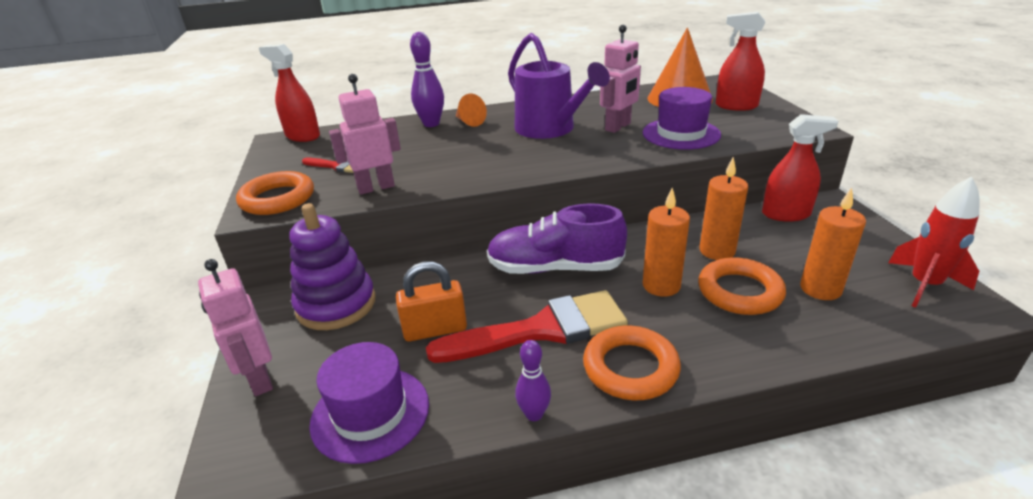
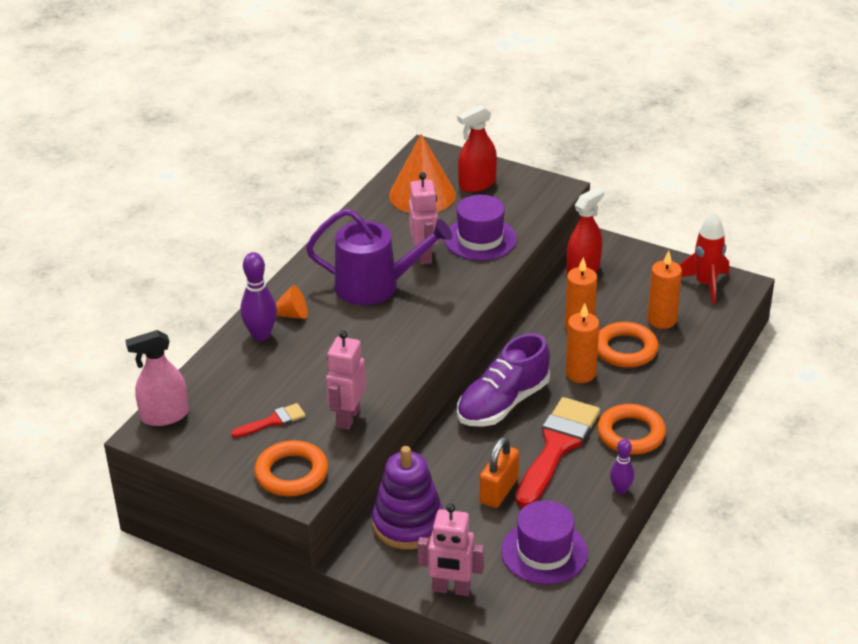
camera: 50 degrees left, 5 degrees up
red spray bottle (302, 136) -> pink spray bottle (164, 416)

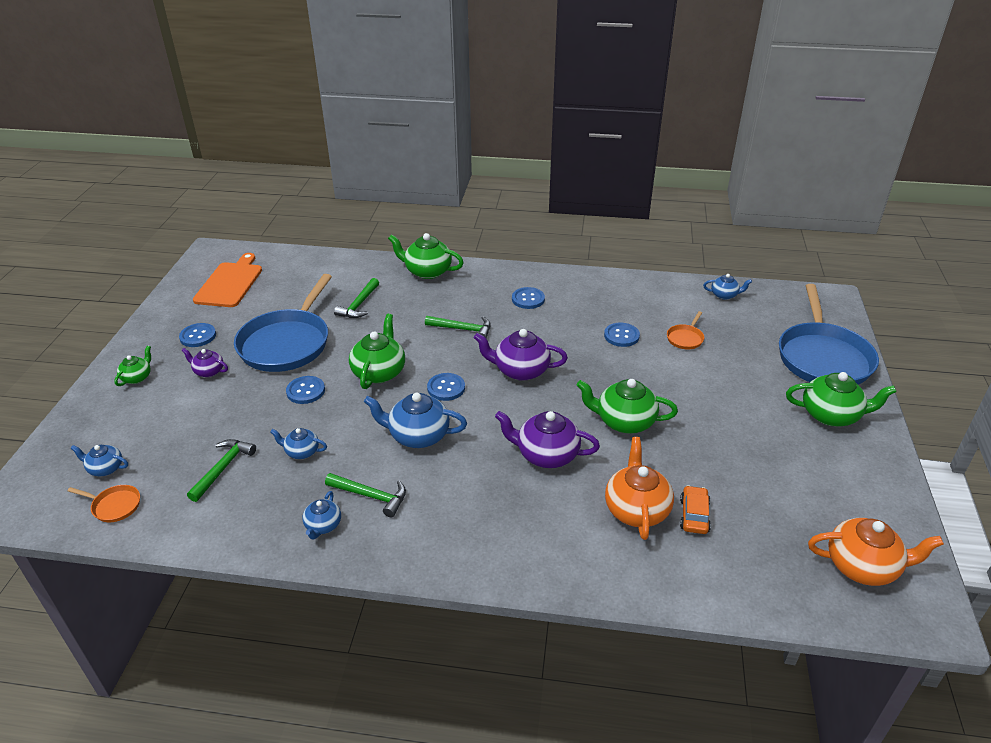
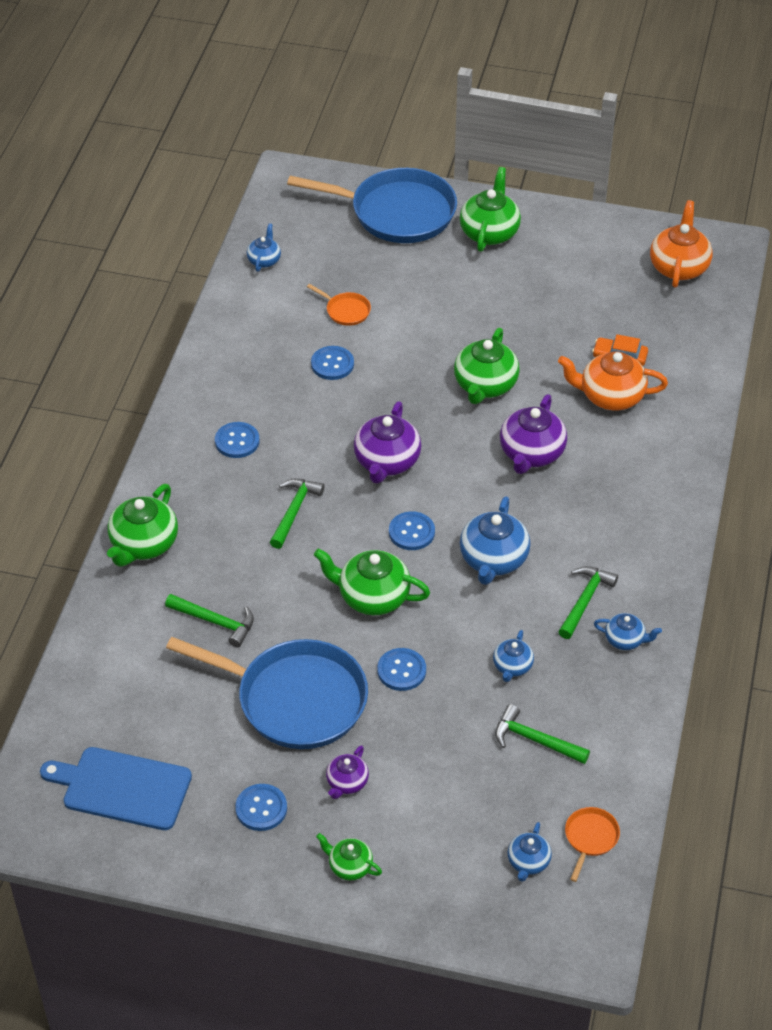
camera: 85 degrees left, 10 degrees up
orange cutting board (230, 283) -> blue cutting board (122, 787)

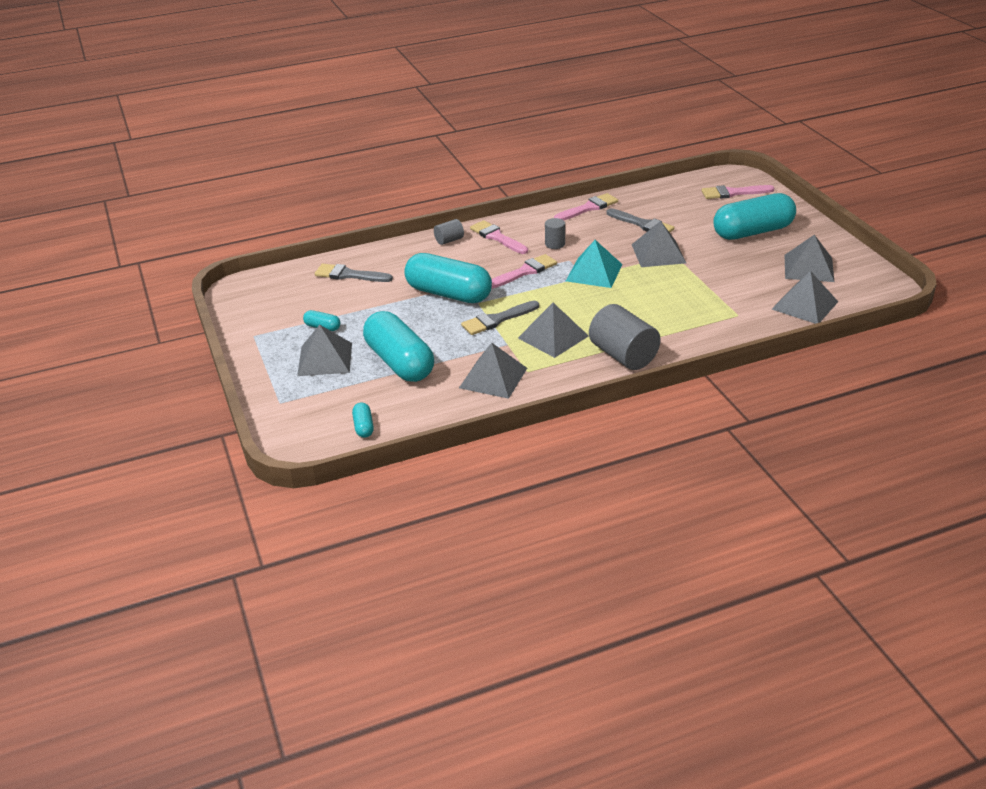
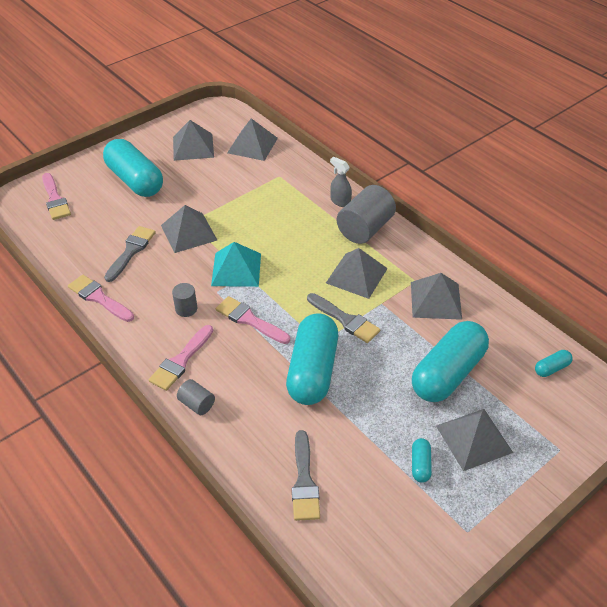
camera: 110 degrees left, 10 degrees up
none -> grey spray bottle (340, 201)

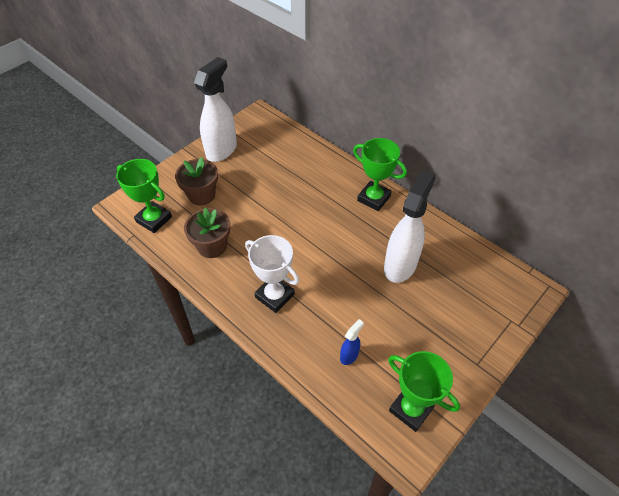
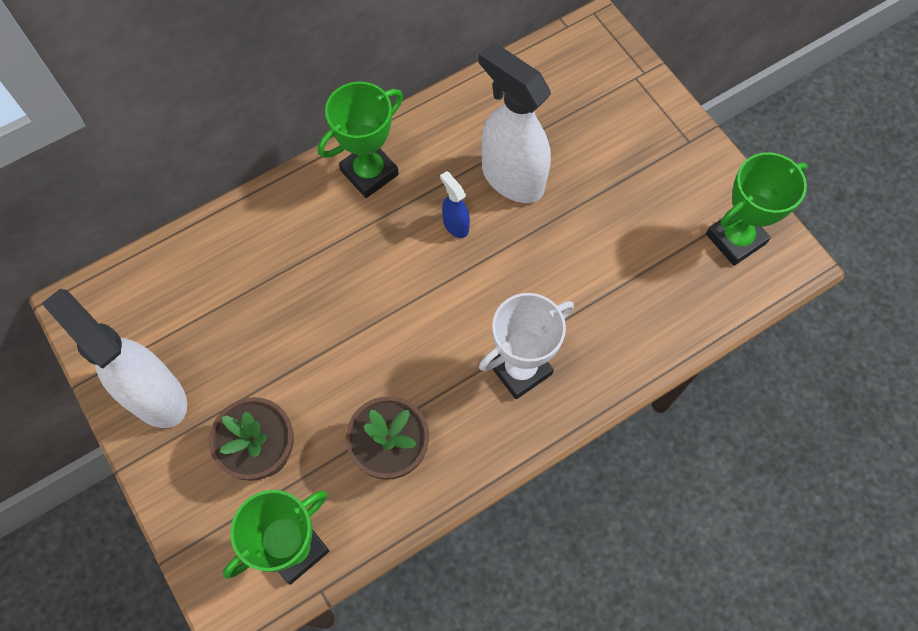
camera: 75 degrees left, 15 degrees up
blue spray bottle (349, 355) -> blue spray bottle (455, 225), move

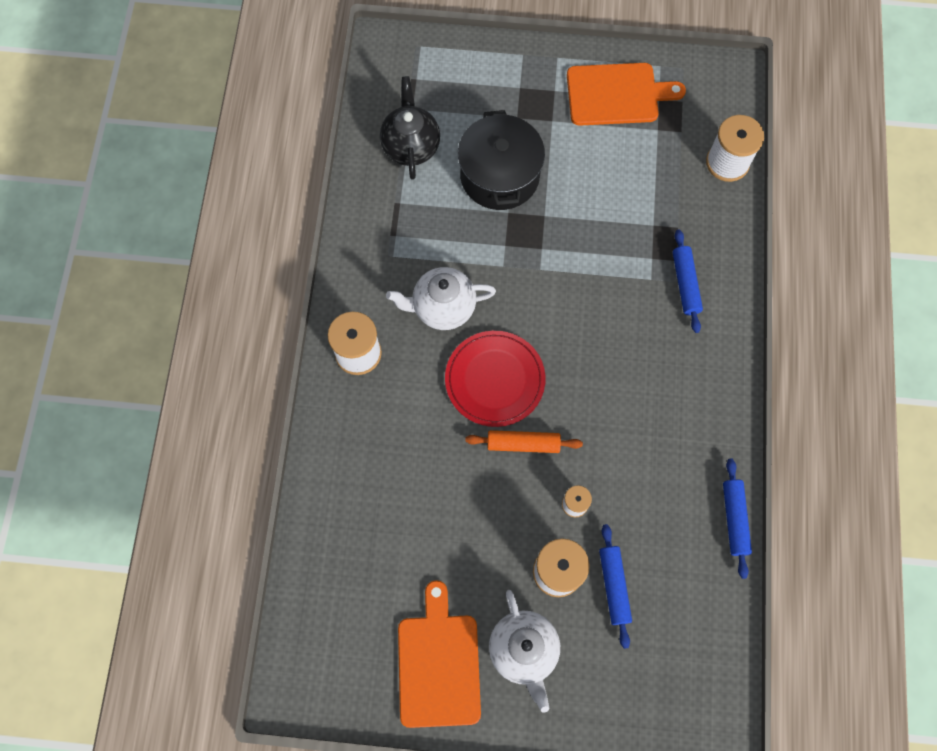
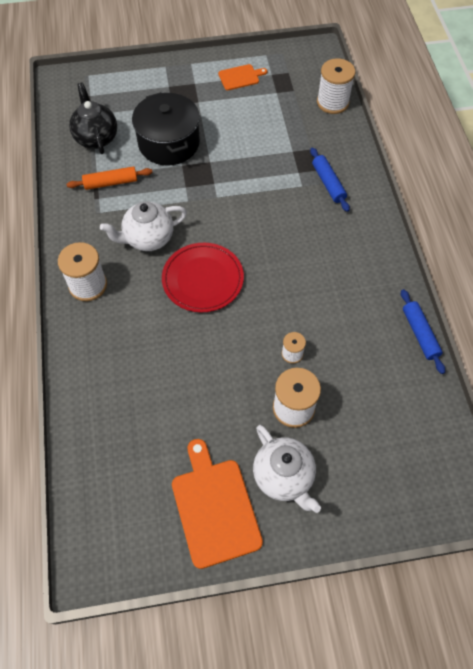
camera: 15 degrees left, 10 degrees down
orange rolling pin (523, 444) -> orange rolling pin (111, 183), move
orange cutting board (616, 94) -> orange cutting board (240, 77), x0.55
blue rolling pin (614, 586) -> none

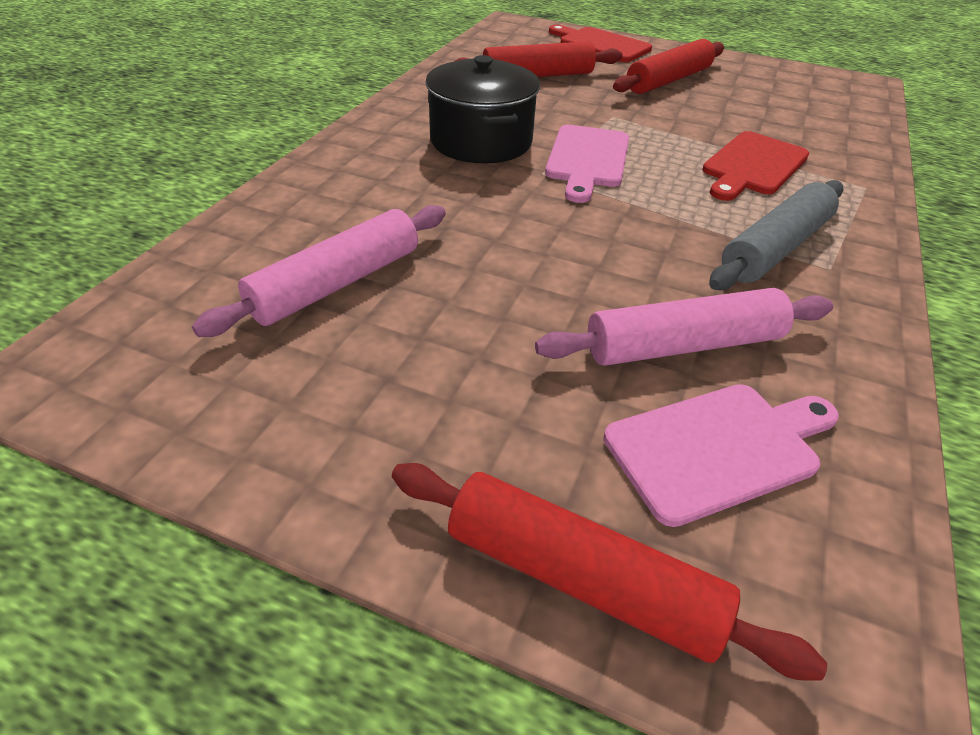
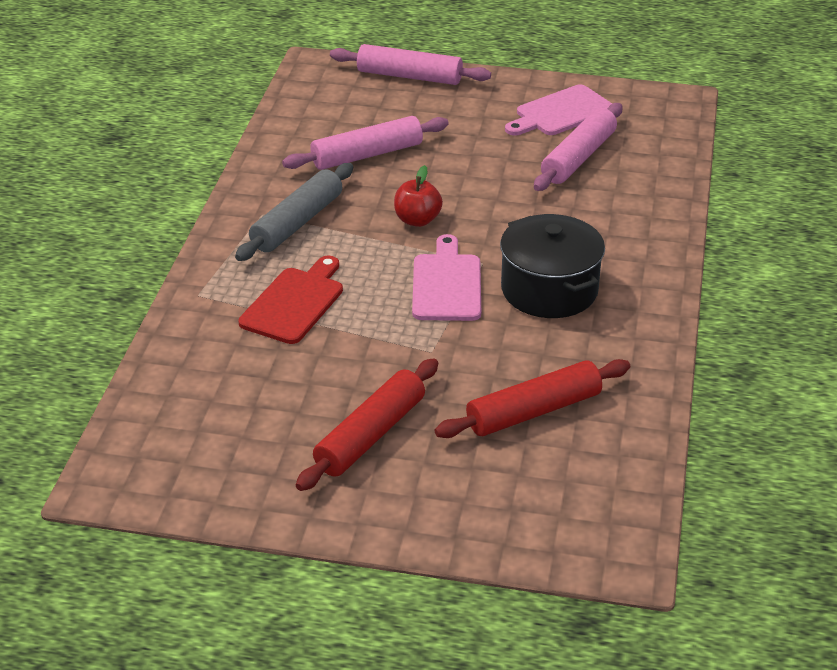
camera: 170 degrees right, 5 degrees down
red rolling pin (581, 578) -> pink rolling pin (409, 76)
none -> red apple (417, 220)
pink cutting board (718, 448) -> pink cutting board (561, 113), move
red cutting board (601, 44) -> none

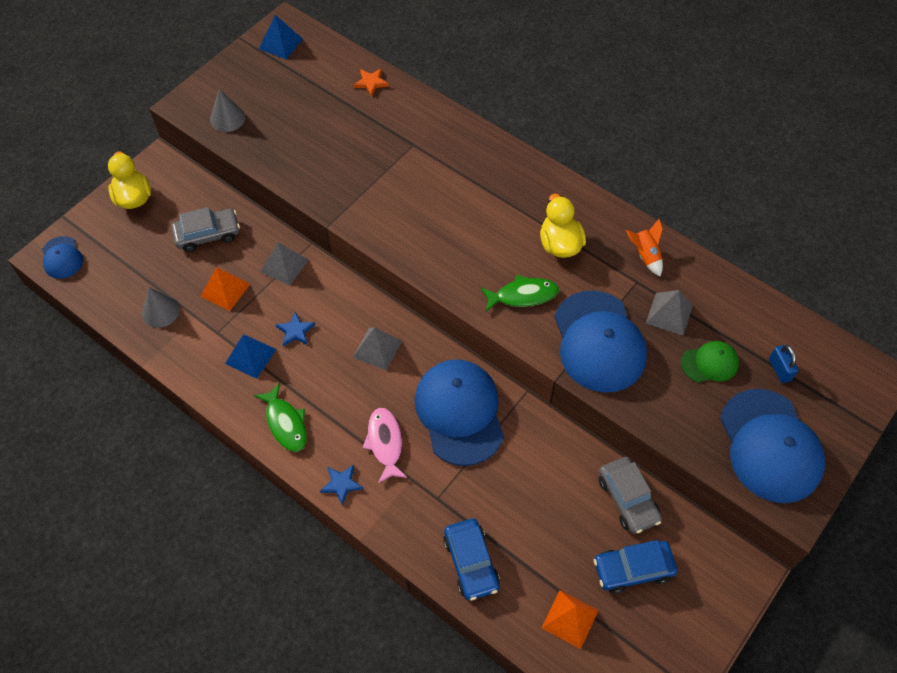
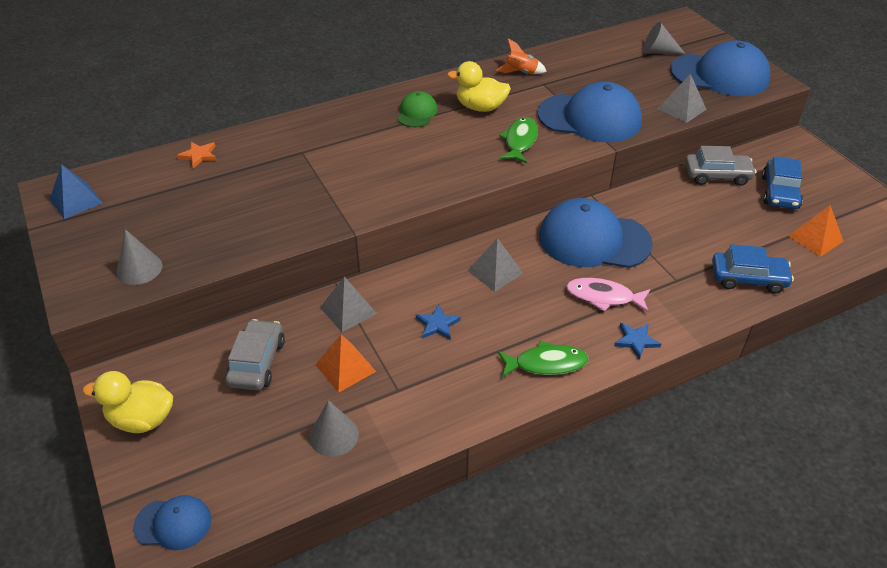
camera: 65 degrees left, 15 degrees down
green cap (709, 363) -> green cap (417, 113), move
blue padlock (779, 370) -> grey cone (658, 51)
grey pyramid (669, 314) -> grey pyramid (682, 109), move
blue pyramid (250, 356) -> none

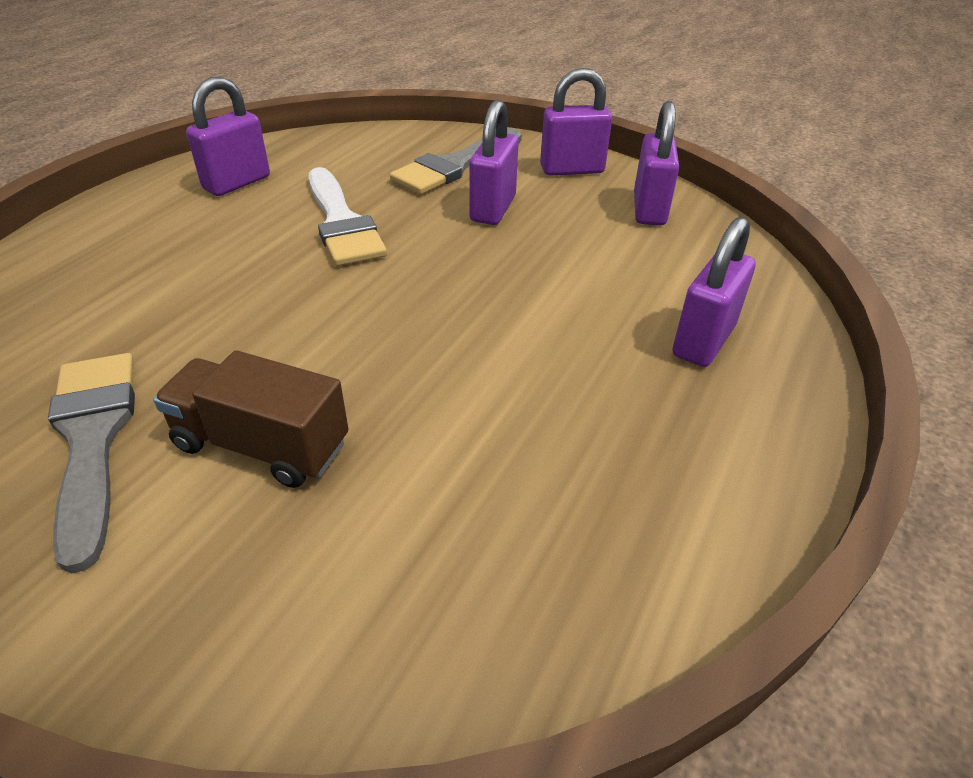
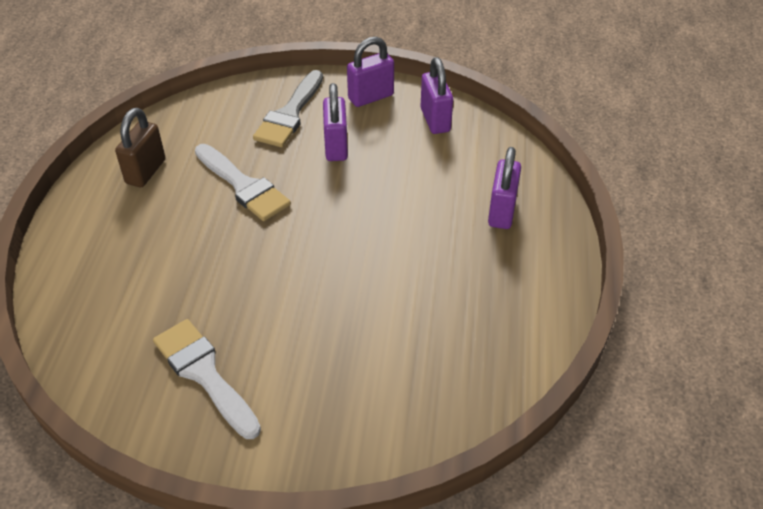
camera: 20 degrees left, 5 degrees up
purple padlock (237, 183) -> brown padlock (145, 171)
grey brush (92, 439) -> white brush (204, 374)
brown truck (262, 445) -> none

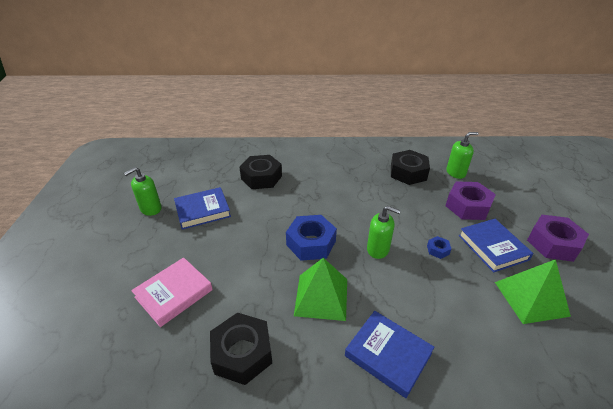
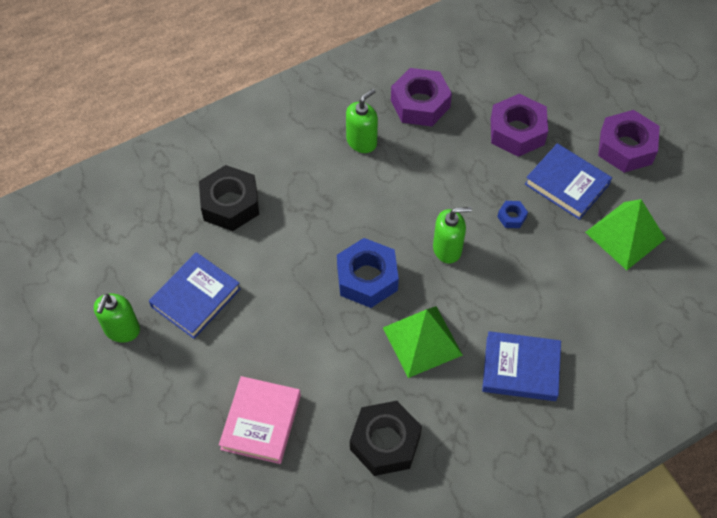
camera: 30 degrees left, 20 degrees up
green soap dispenser (455, 173) -> green soap dispenser (361, 141), move
black nut (408, 173) -> purple nut (420, 104)

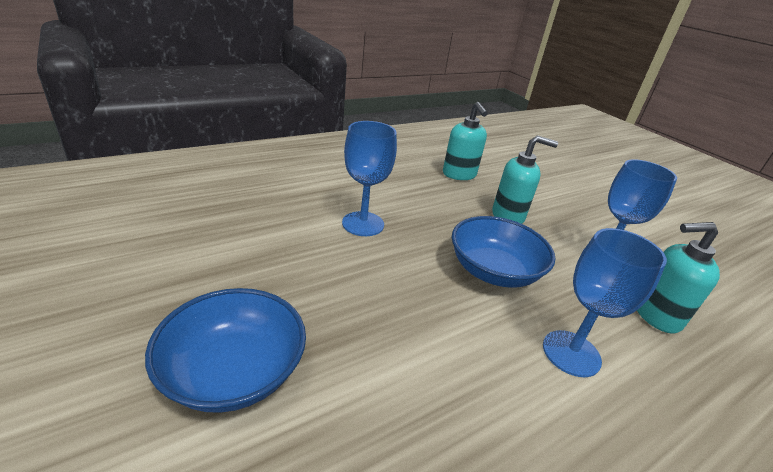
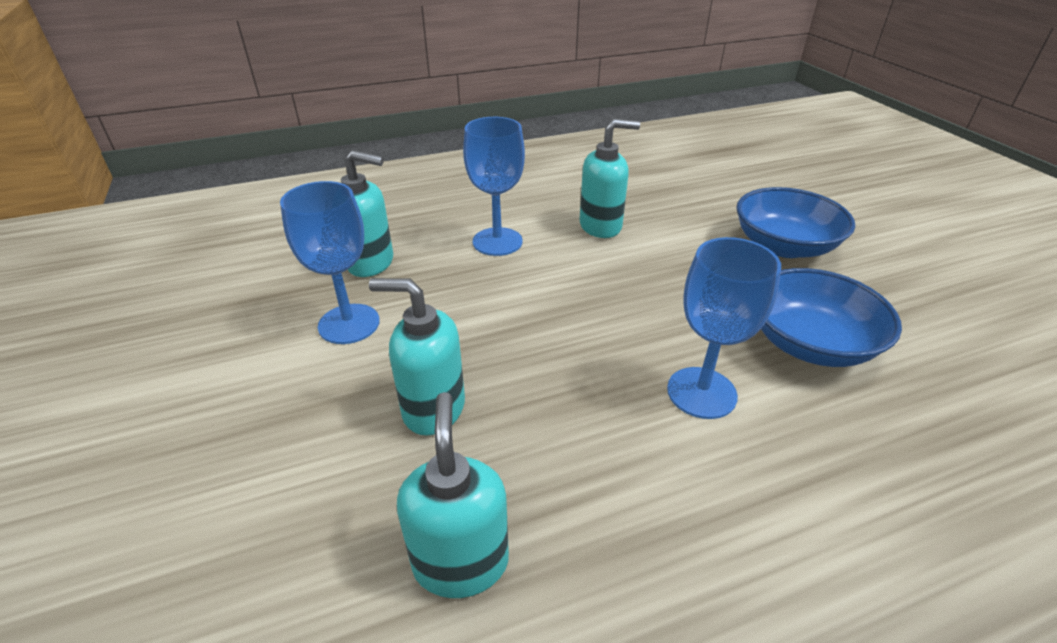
camera: 165 degrees left, 5 degrees up
none -> turquoise soap dispenser (601, 226)
blue bowl (493, 271) -> blue bowl (810, 343), move

